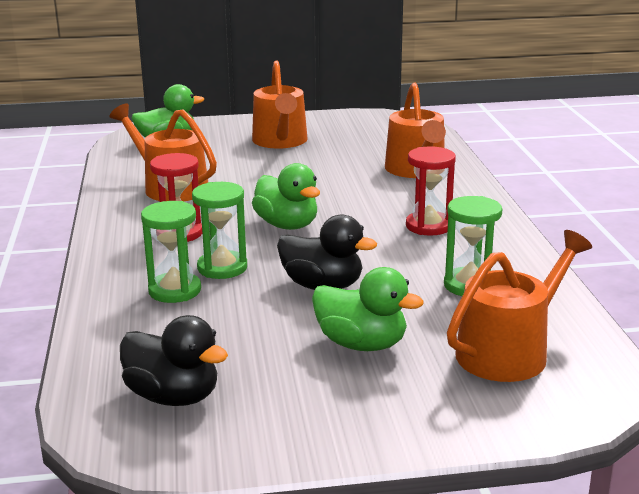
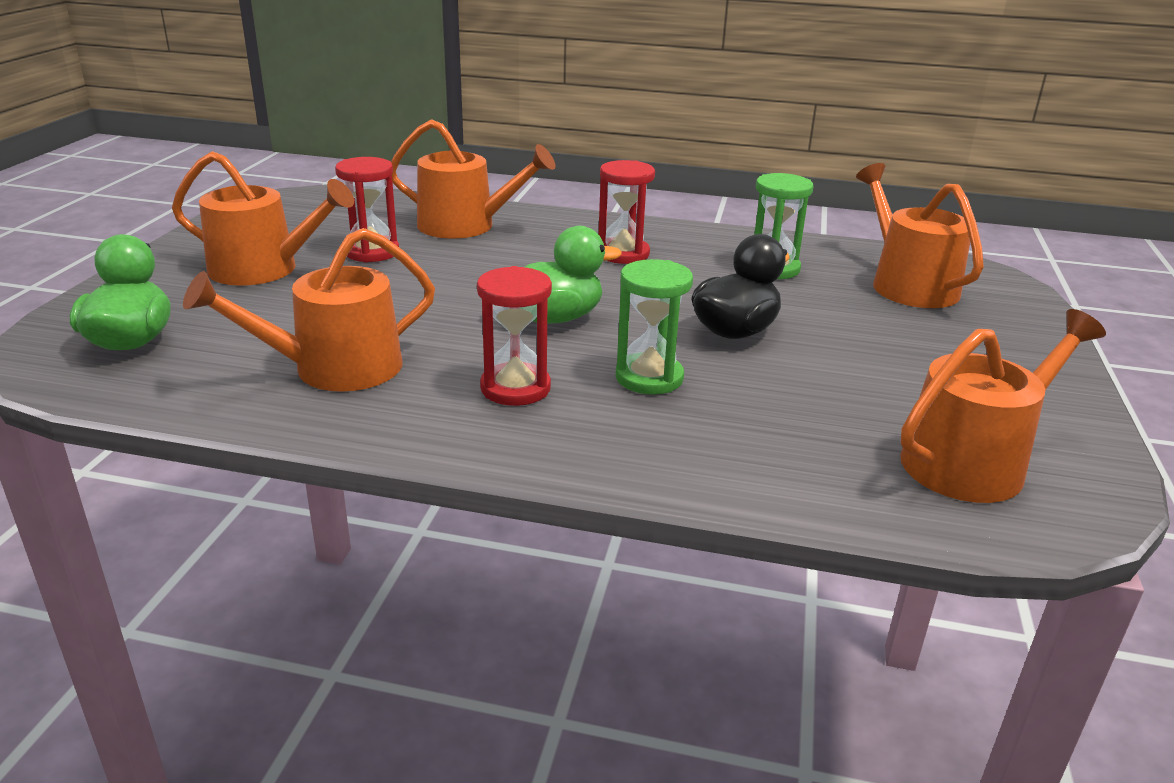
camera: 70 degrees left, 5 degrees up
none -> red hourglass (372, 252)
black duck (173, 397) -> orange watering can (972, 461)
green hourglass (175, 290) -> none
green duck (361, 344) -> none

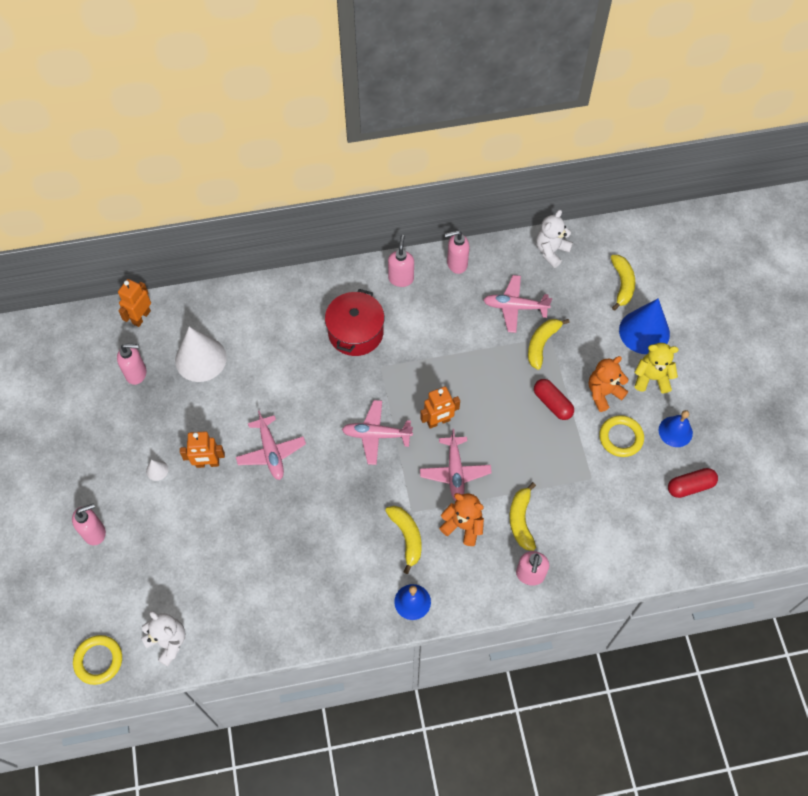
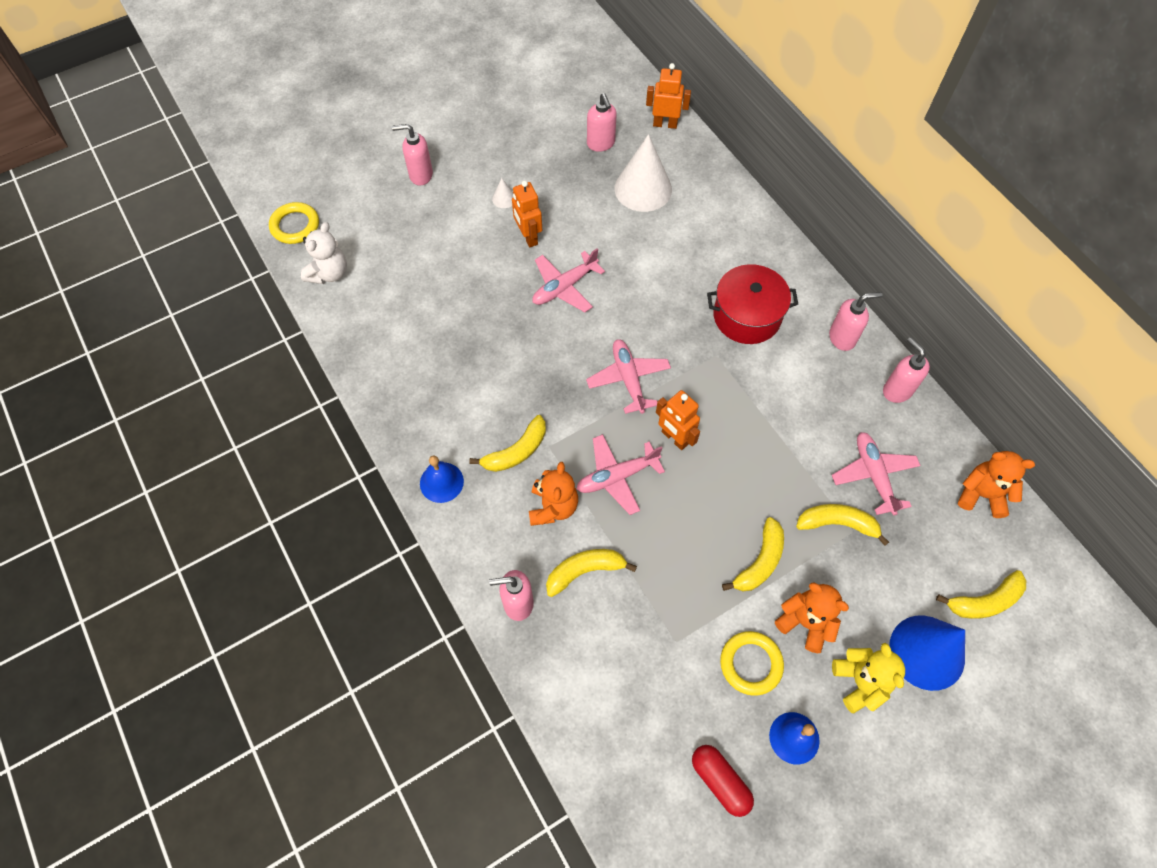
camera: 70 degrees right, 0 degrees up
pink soap dispenser (95, 532) -> pink soap dispenser (420, 175), 135 degrees clockwise
red capsule (552, 403) -> yellow banana (759, 562)
white teddy bear (551, 251) -> orange teddy bear (981, 494)

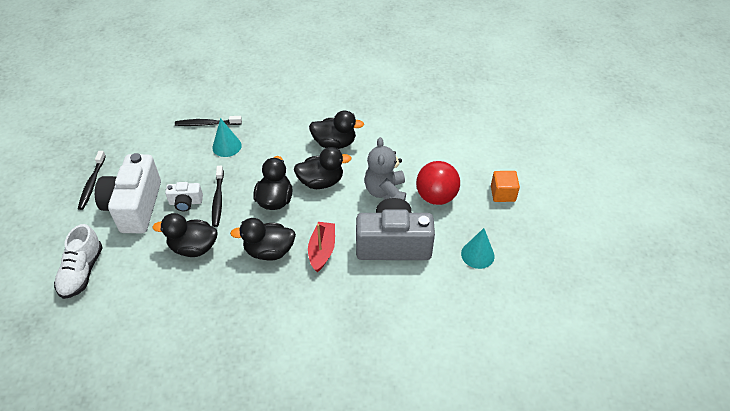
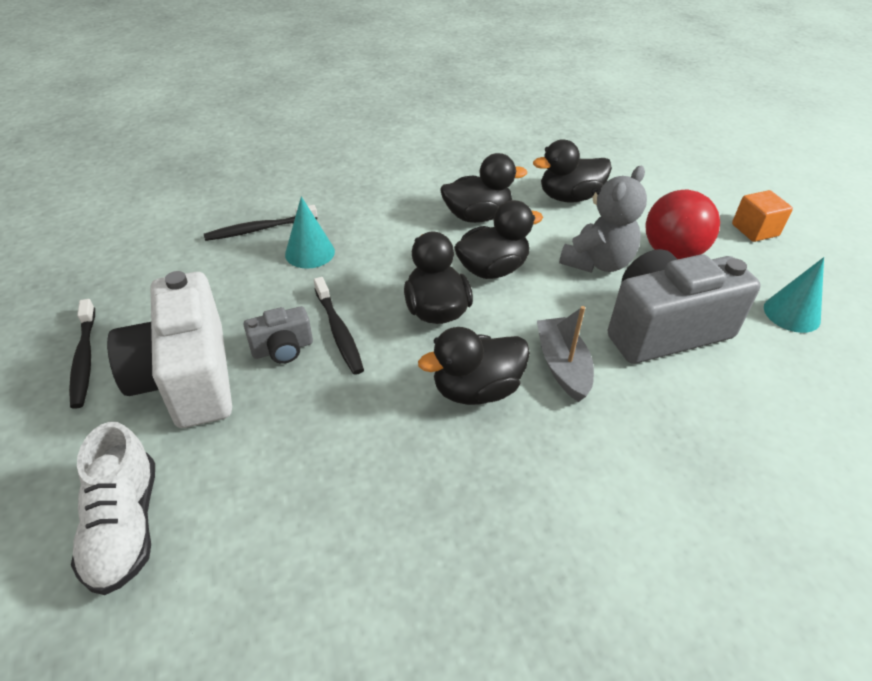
camera: 20 degrees left, 5 degrees down
white camera (186, 202) -> grey camera (282, 349)
black duck (193, 247) -> black duck (569, 197), move
red boat (322, 250) -> grey boat (562, 366)
grey teddy bear (385, 192) -> grey teddy bear (597, 262), 120 degrees counterclockwise

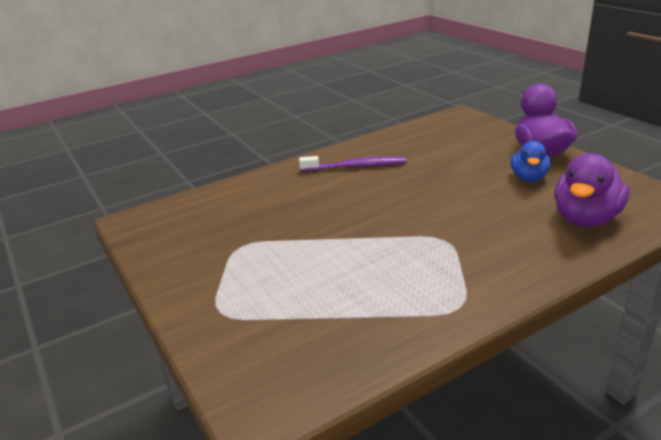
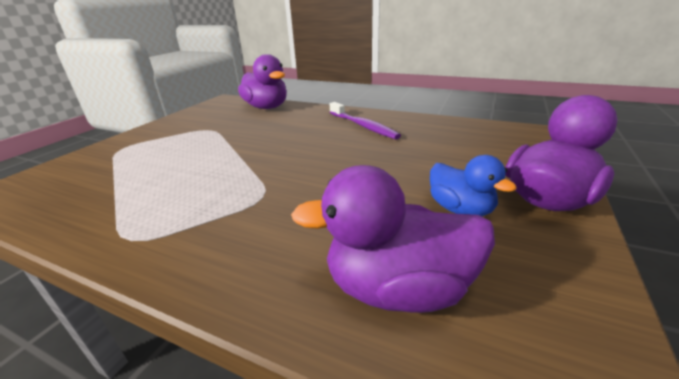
camera: 55 degrees right, 0 degrees up
none -> purple duck (267, 107)
blue duck (528, 178) -> blue duck (460, 209), 105 degrees counterclockwise

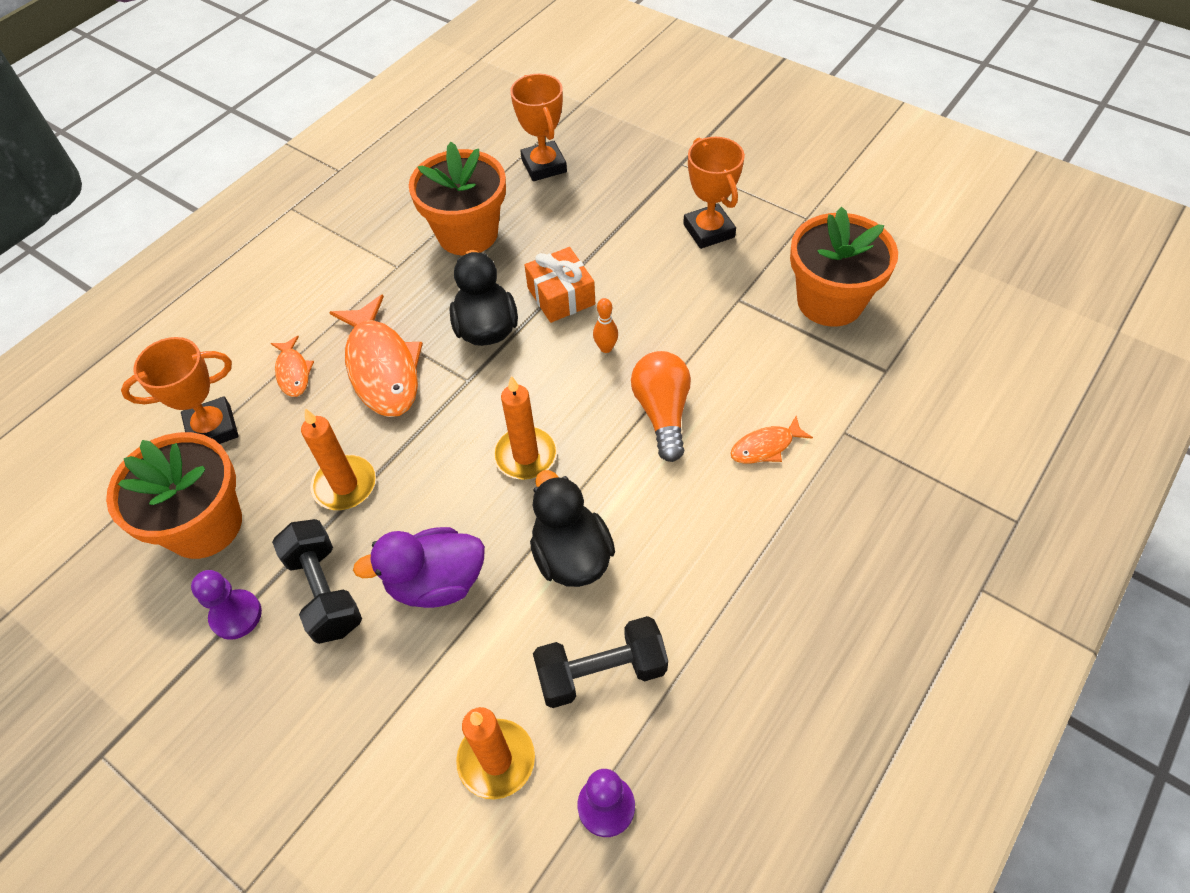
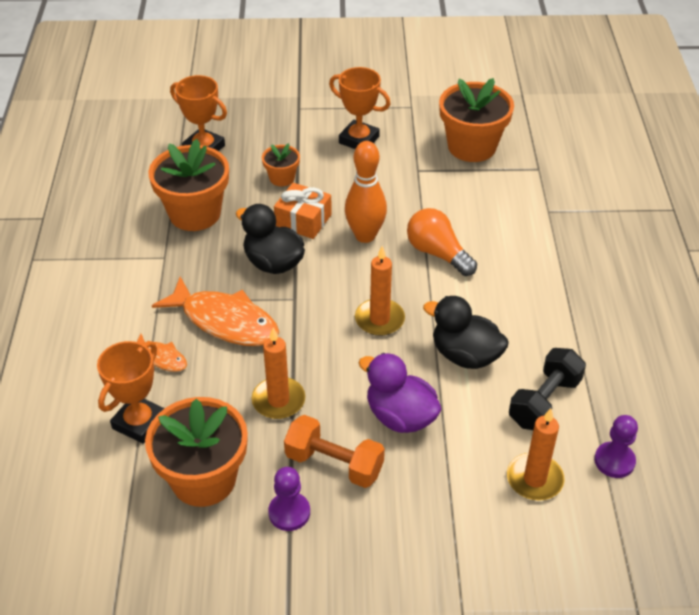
camera: 40 degrees left, 10 degrees down
none -> orange flower pot (282, 178)
black dumbbell (324, 591) -> orange dumbbell (334, 464)
orange bowling pin (606, 348) -> orange bowling pin (365, 236), x2.12
purple duck (436, 582) -> purple duck (400, 416), 90 degrees clockwise
orange fish (765, 446) -> none

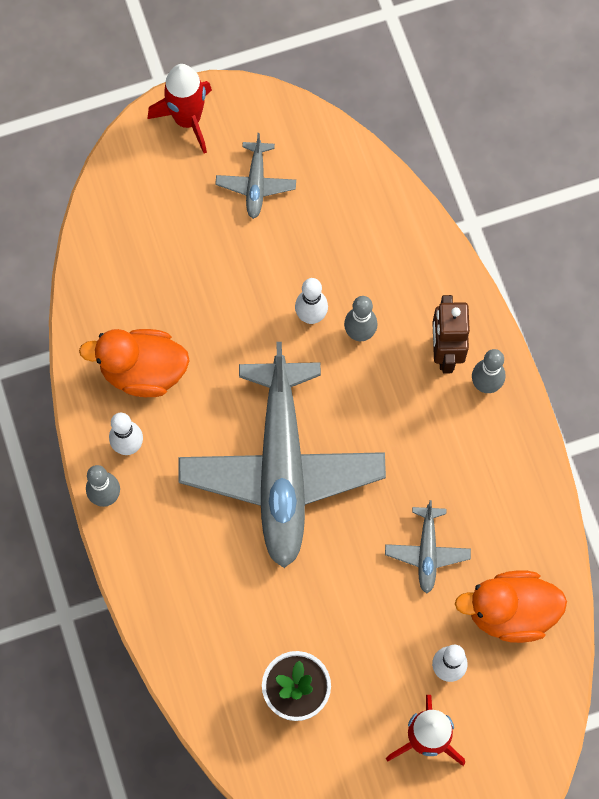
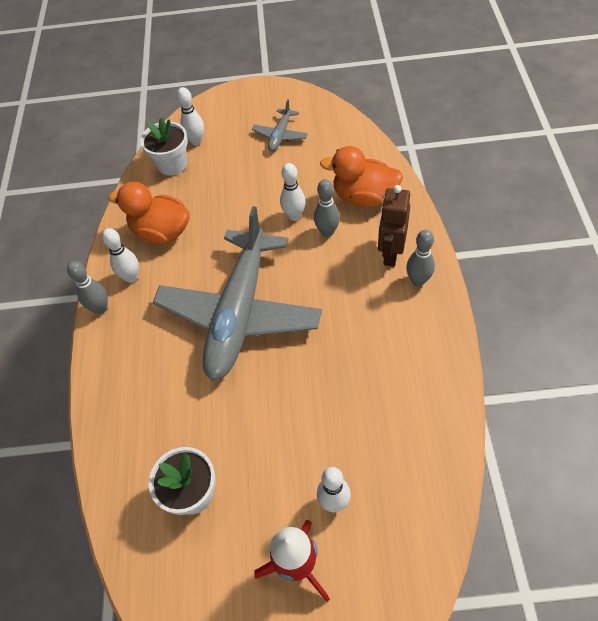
camera: 20 degrees right, 15 degrees down
none -> white flower pot (172, 164)
none -> white bowling pin (196, 141)
orange duck (510, 612) -> orange duck (364, 197), move
red rocket (187, 119) -> none
grey plane (427, 552) -> none

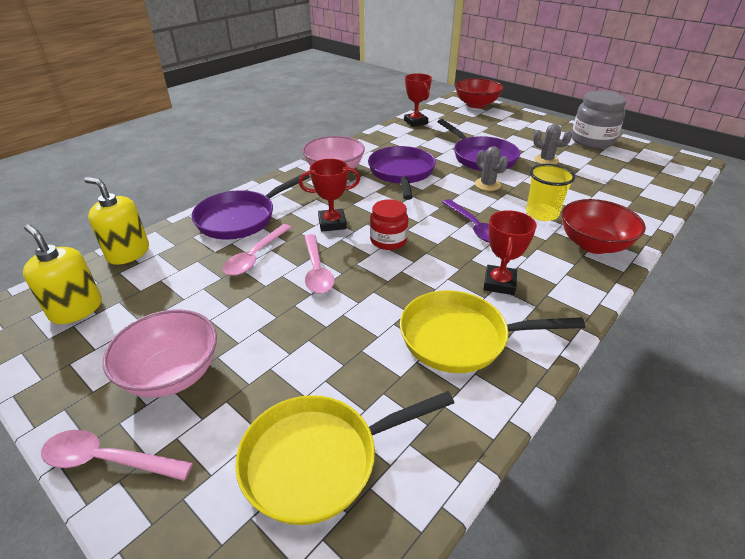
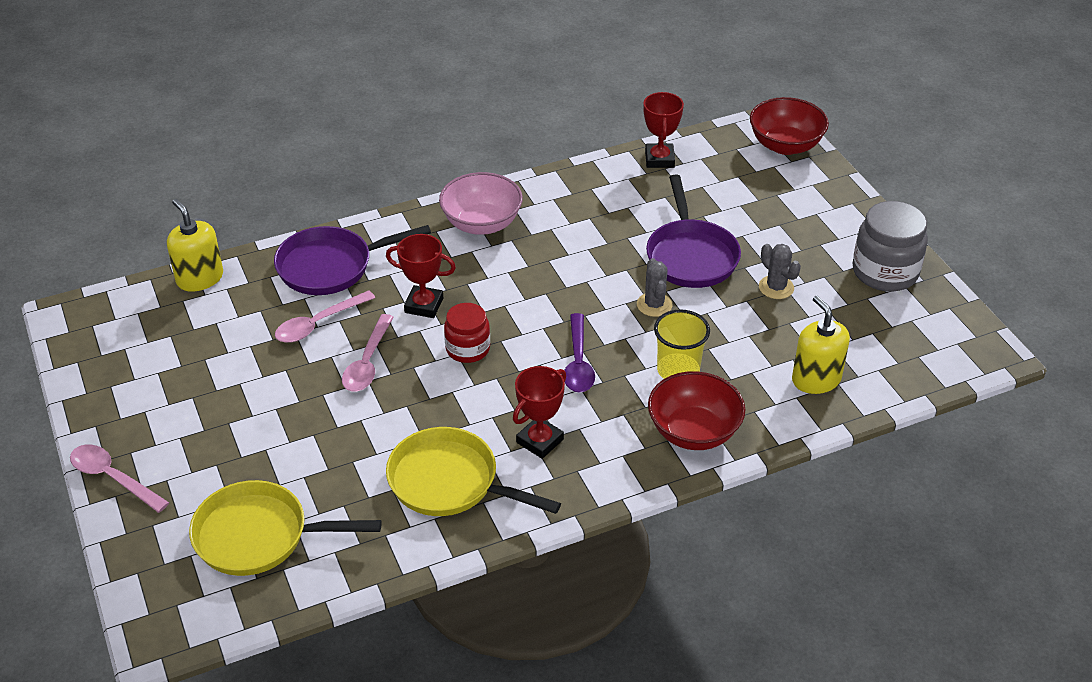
camera: 25 degrees right, 5 degrees up
yellow soap dispenser (76, 309) -> yellow soap dispenser (816, 379), move
pink bowl (172, 374) -> none
purple pan (401, 173) -> none

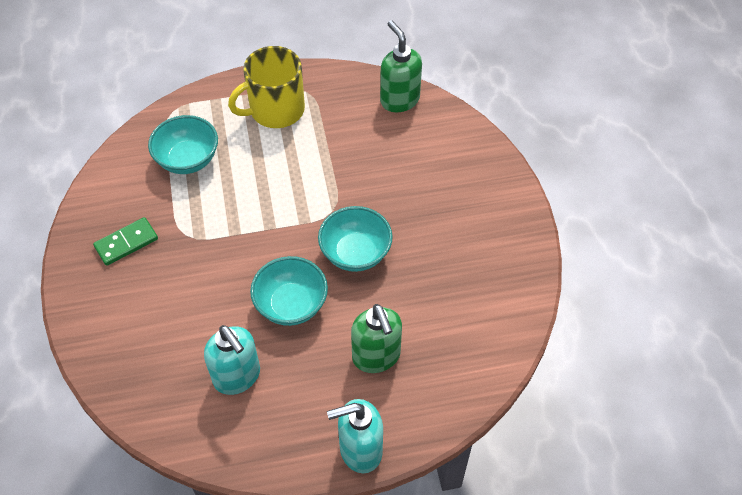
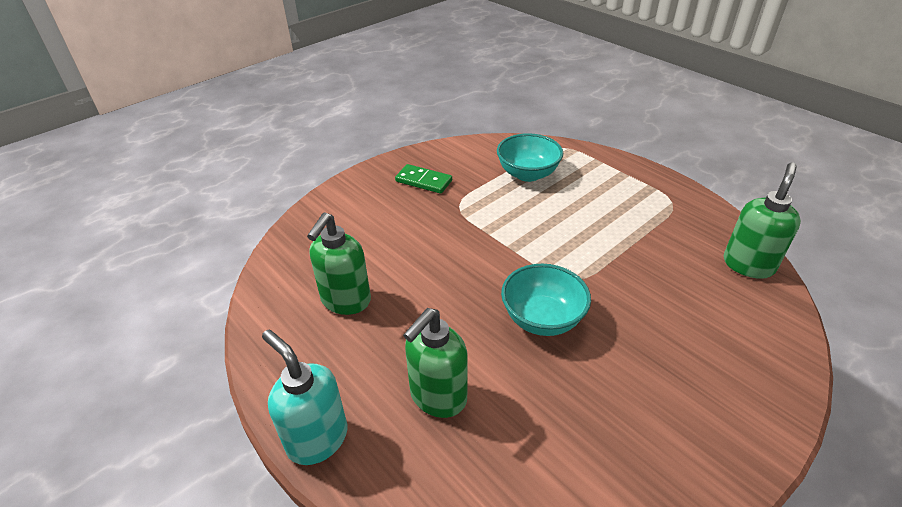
camera: 60 degrees right, 15 degrees down
turquoise soap dispenser (237, 377) -> green soap dispenser (345, 301)
yellow mug (275, 110) -> none
turquoise bowl (291, 304) -> none

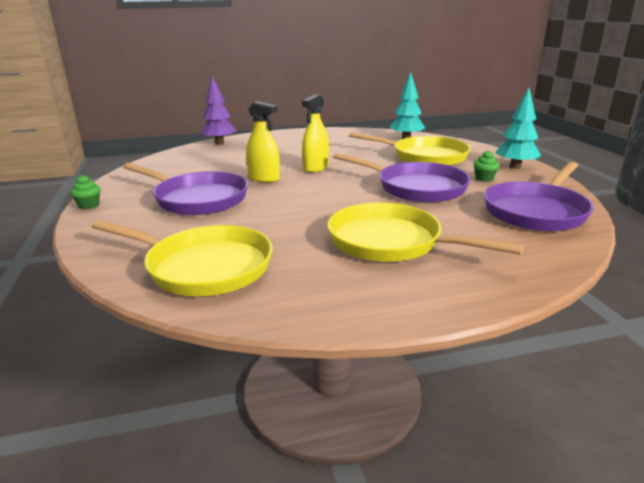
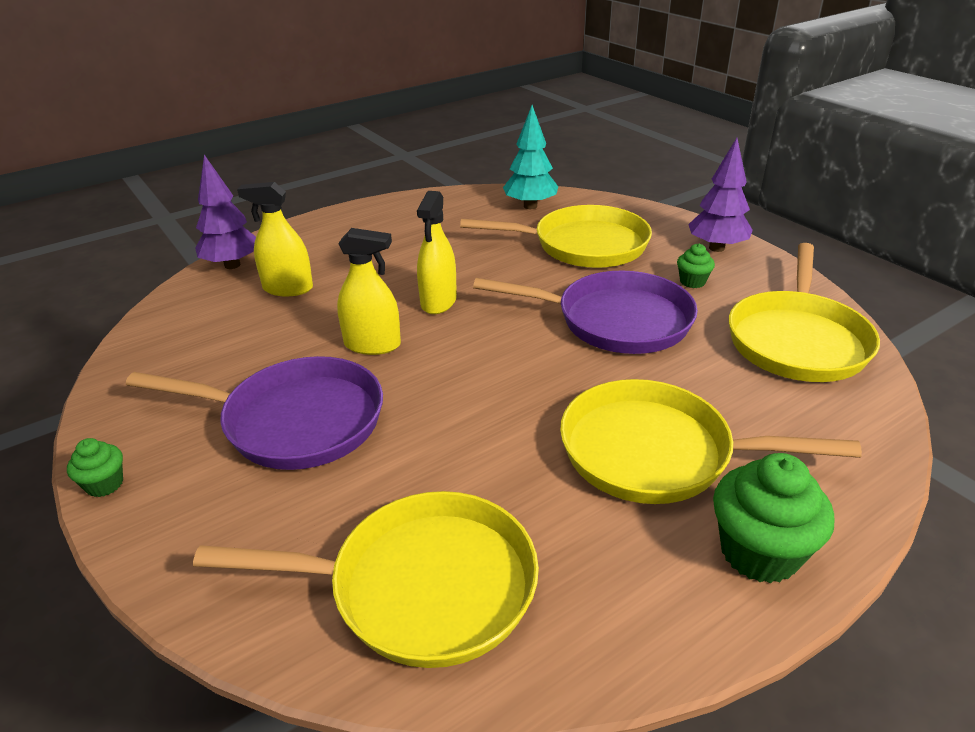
camera: 20 degrees left, 10 degrees up
none -> yellow spray bottle (288, 288)
turquoise tree (515, 167) -> purple tree (716, 248)
none -> green cupcake (759, 552)
purple pan (536, 211) -> yellow pan (797, 340)

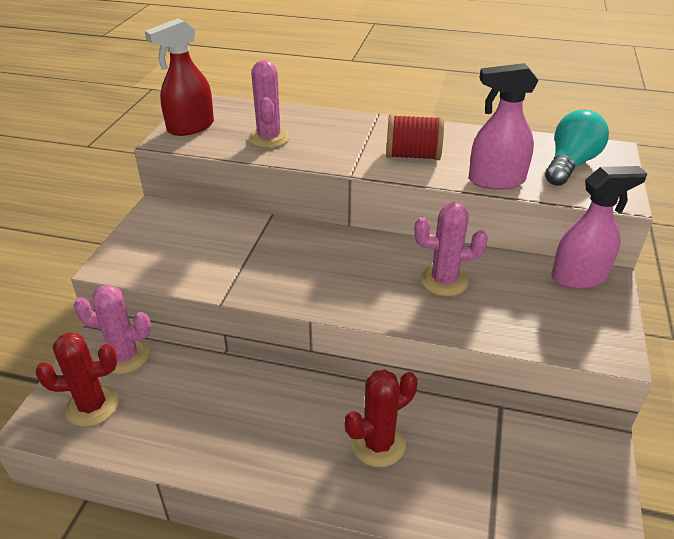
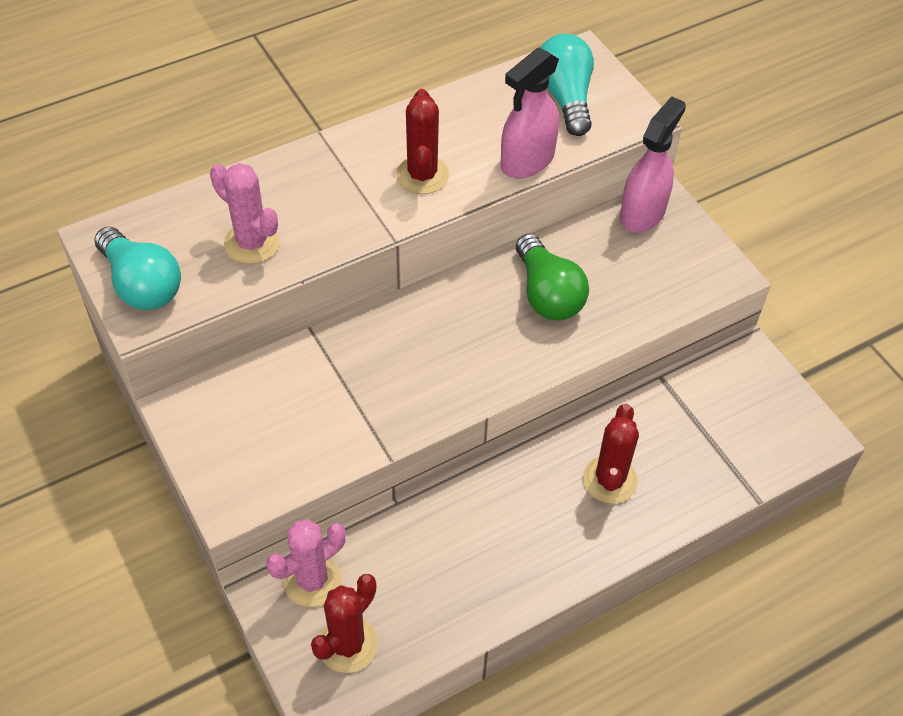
camera: 45 degrees left, 15 degrees up
red spray bottle (190, 127) -> turquoise light bulb (141, 284)
red spool (412, 156) -> red cactus (422, 175)
pink cactus (444, 281) -> green light bulb (547, 294)

